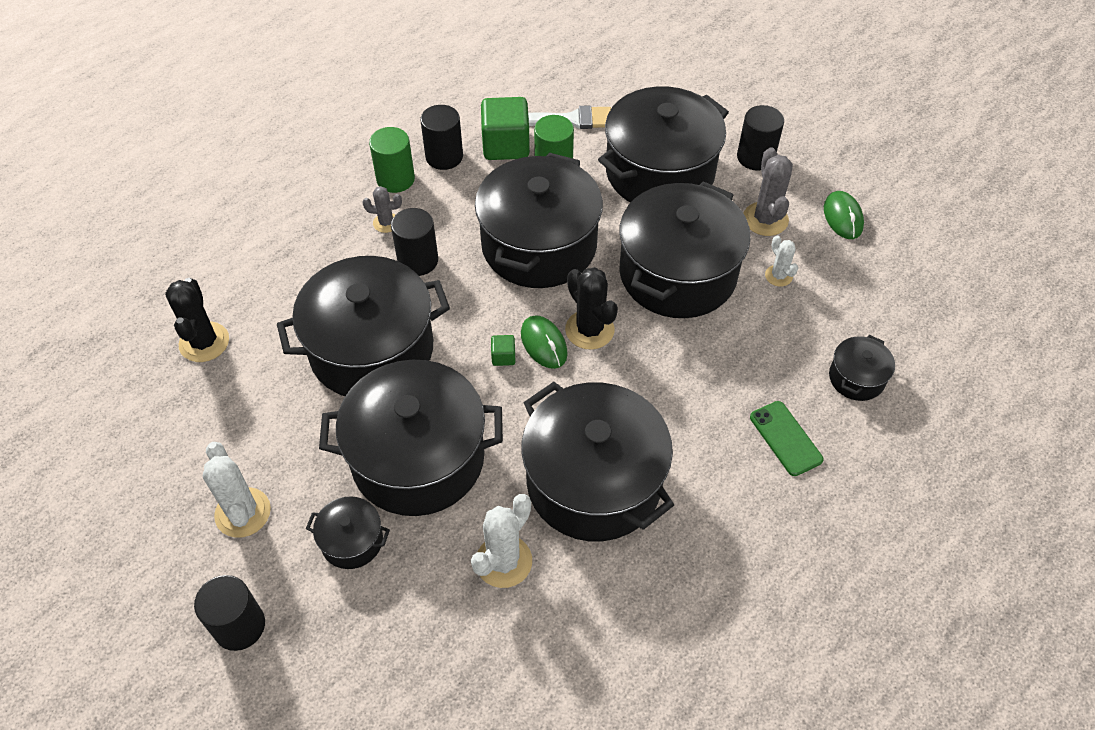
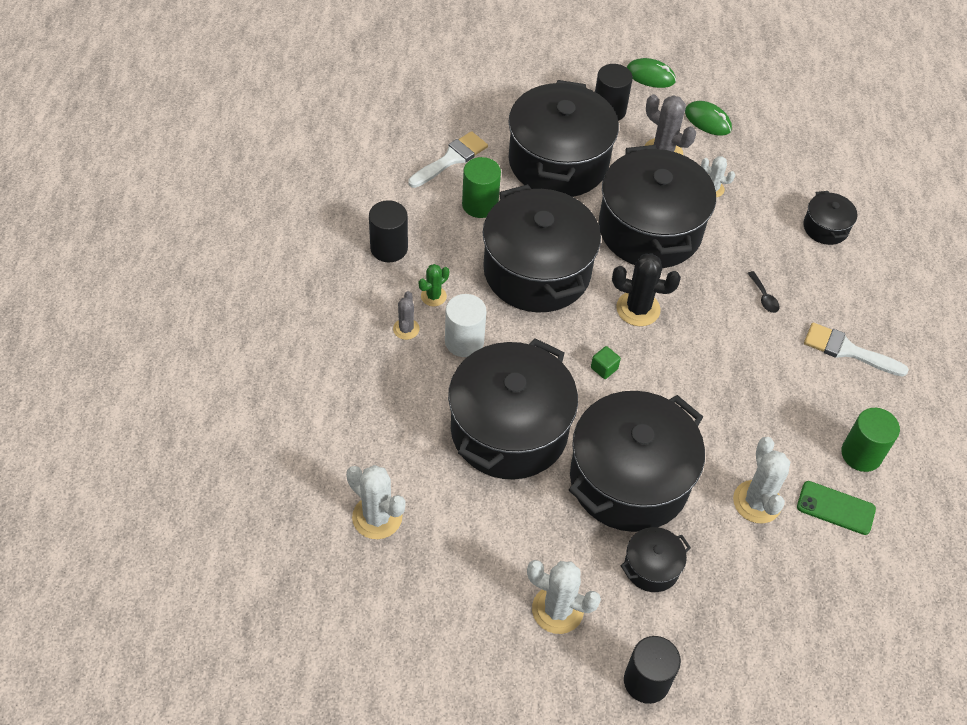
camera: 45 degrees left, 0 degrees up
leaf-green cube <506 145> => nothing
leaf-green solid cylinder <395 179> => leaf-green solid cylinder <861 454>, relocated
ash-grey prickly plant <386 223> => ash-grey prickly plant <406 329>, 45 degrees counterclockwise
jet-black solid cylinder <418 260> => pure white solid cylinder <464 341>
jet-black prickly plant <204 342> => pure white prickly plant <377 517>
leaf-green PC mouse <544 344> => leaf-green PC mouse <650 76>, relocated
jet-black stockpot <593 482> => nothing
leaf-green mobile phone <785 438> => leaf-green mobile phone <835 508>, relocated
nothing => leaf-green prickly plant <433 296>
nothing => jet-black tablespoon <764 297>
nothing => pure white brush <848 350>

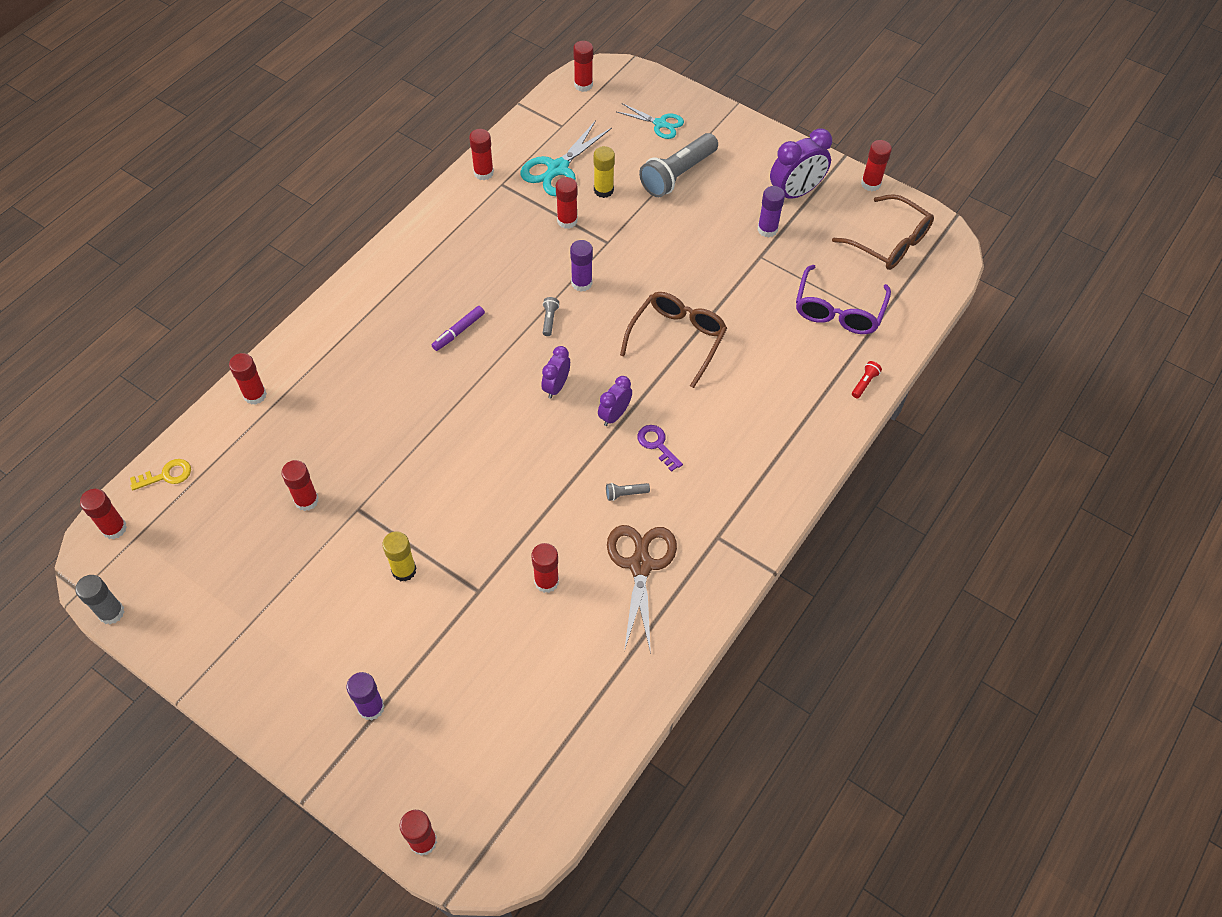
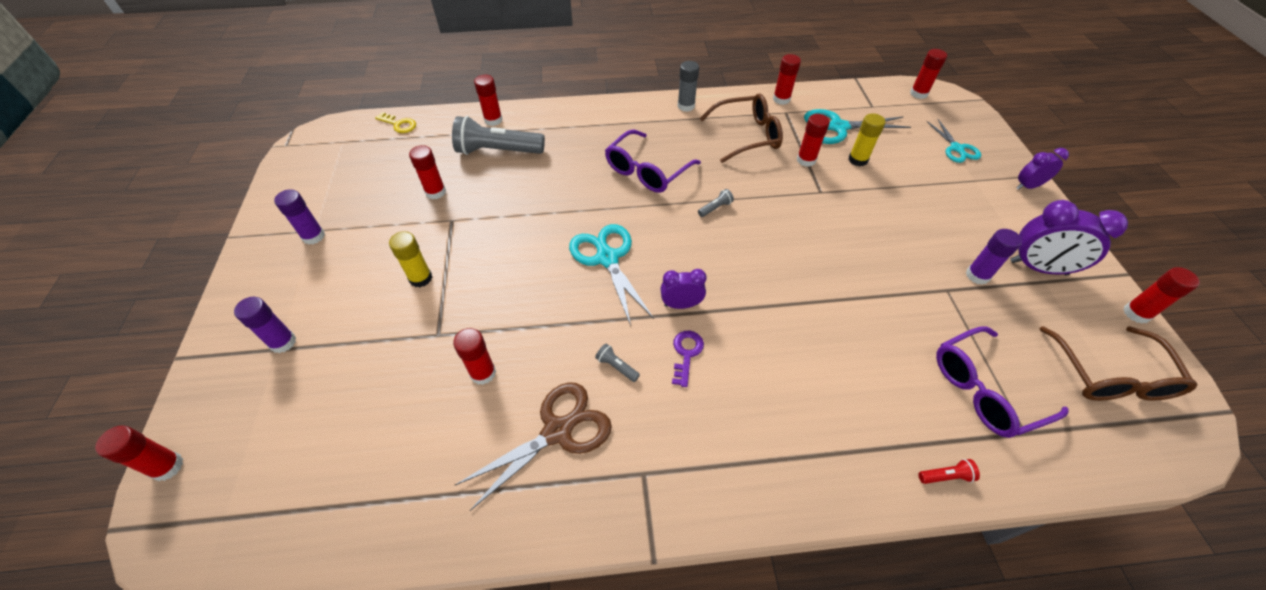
camera: 50 degrees right, 5 degrees down
ash-grey flashlight <677 175> => ash-grey flashlight <497 151>, relocated
royal purple stick of glue <581 283> => royal purple stick of glue <313 236>, relocated
russet eyeglasses <677 339> => russet eyeglasses <747 135>, relocated
royal purple marker pen <458 331> => royal purple eyeglasses <646 171>
royal purple alarm clock <556 386> => royal purple alarm clock <1028 186>, relocated
red stick of glue <114 528> => nothing
ash-grey stick of glue <111 612> => ash-grey stick of glue <686 106>, relocated
nothing => teal pair of scissors <607 258>

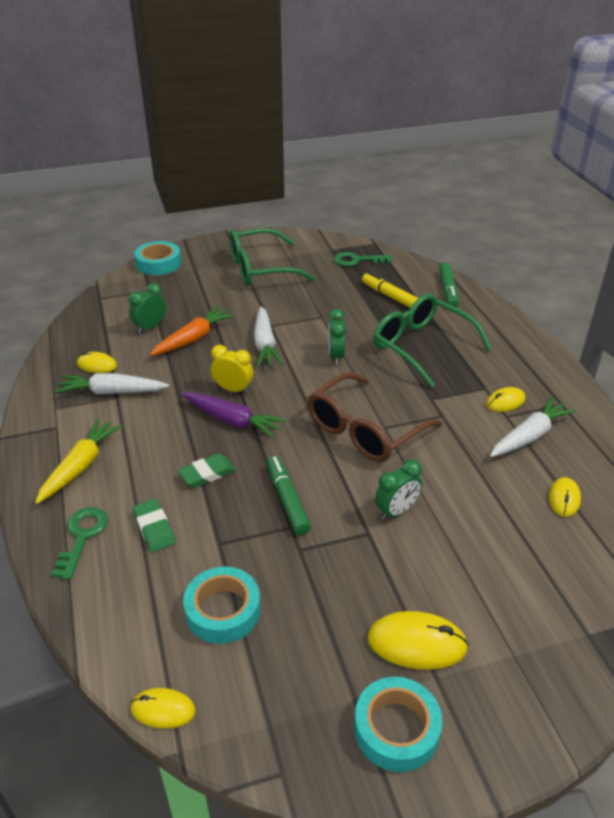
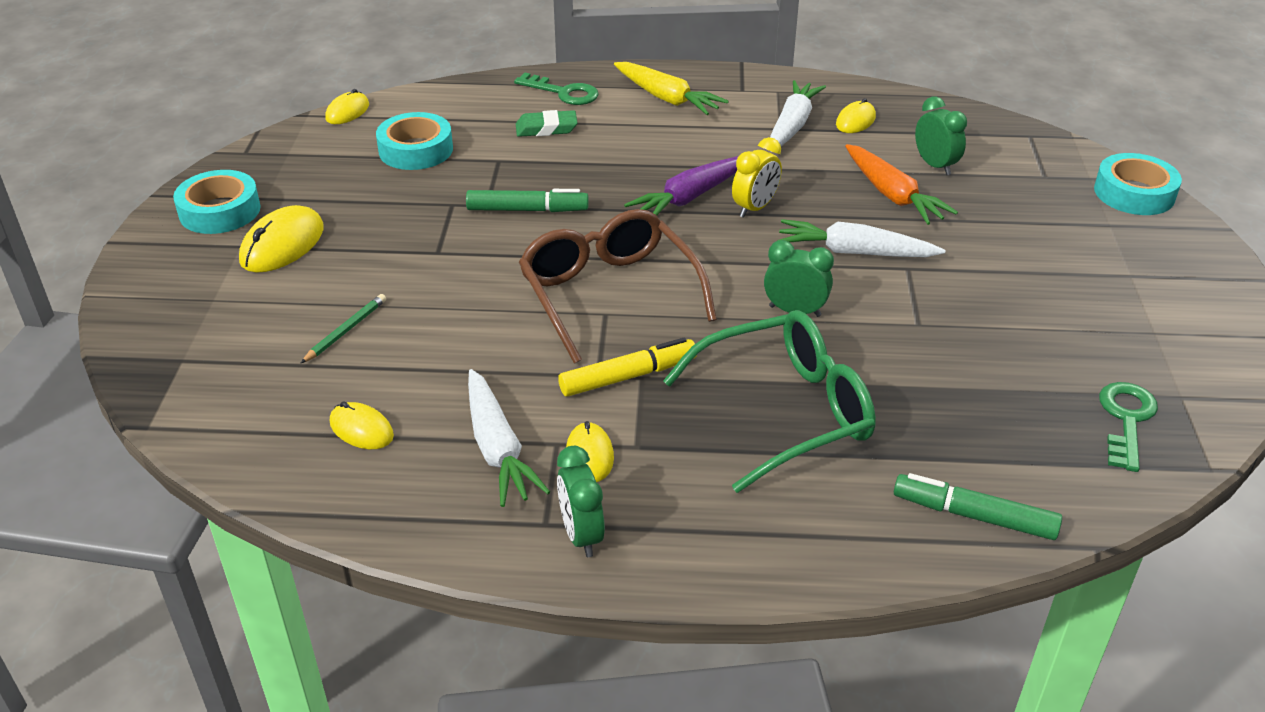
camera: 110 degrees right, 0 degrees up
leaf-green eyeglasses <260 269> => nothing
yellow marker pen <391 297> => yellow marker pen <628 376>, relocated
leaf-green pencil eraser <207 474> => nothing
leaf-green alarm clock <396 511> => leaf-green alarm clock <581 535>, relocated
nothing => leaf-green pencil <346 331>

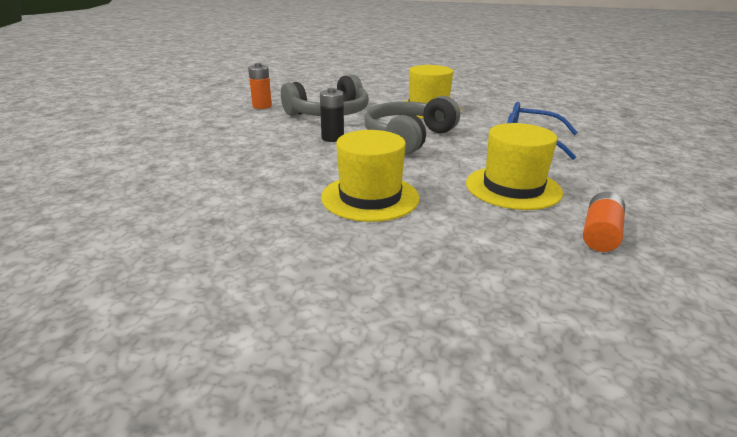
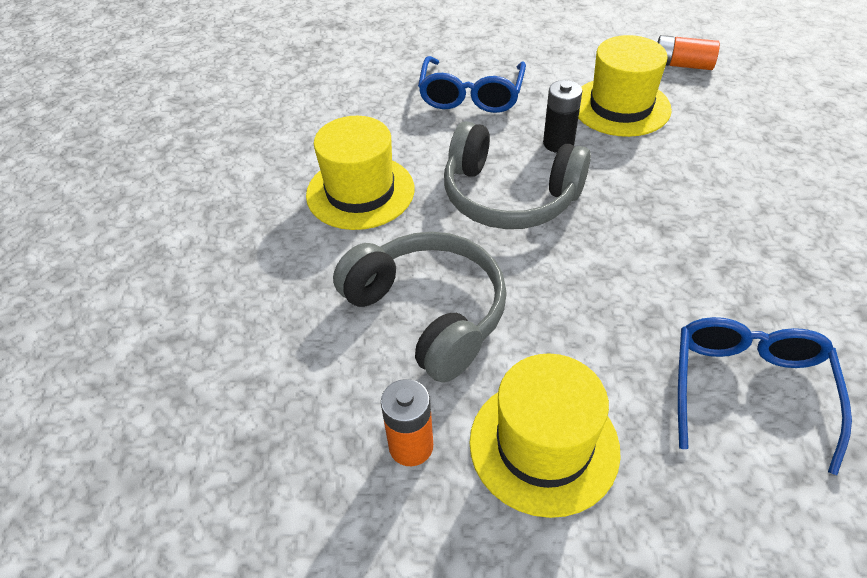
camera: 100 degrees left, 20 degrees up
jet-black battery <332 138> => jet-black battery <558 143>, relocated
yellow tall hat <370 197> => yellow tall hat <544 445>, relocated
nothing => cobalt eyeglasses <748 389>

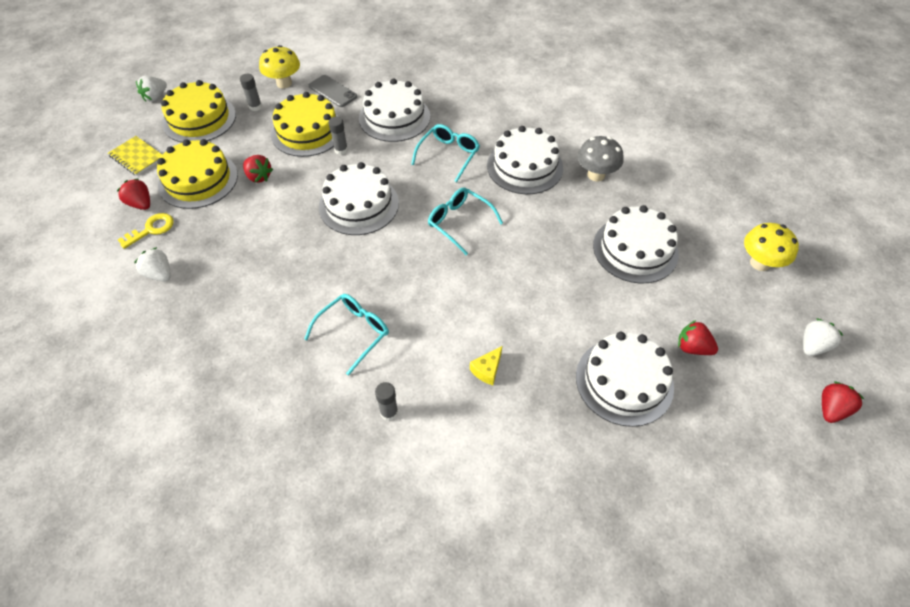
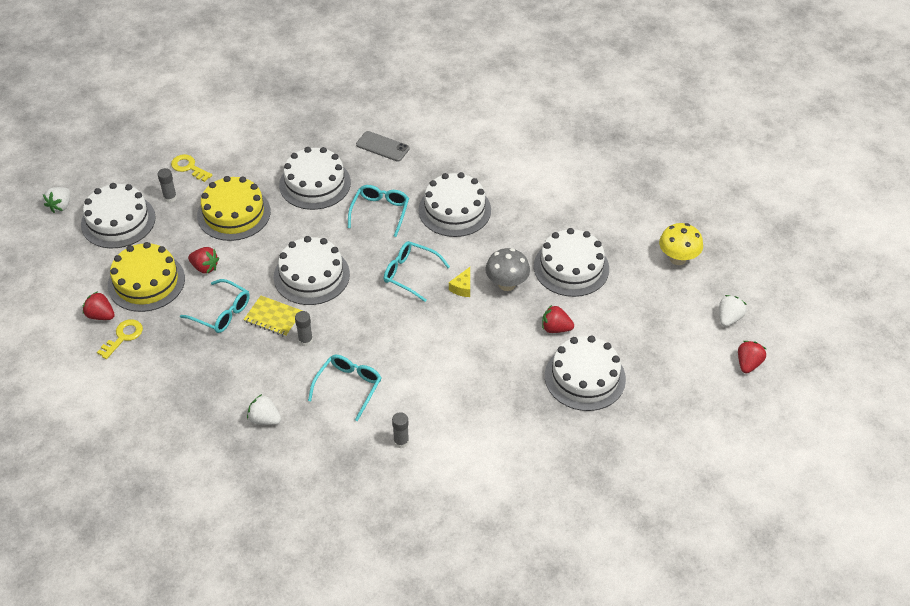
camera: 15 degrees left, 5 degrees down
yellow mushroom <284 83> => yellow key <189 167>
ash-grey mobile phone <333 91> => ash-grey mobile phone <382 146>, relocated
yellow cake <199 119> => pure white cake <118 221>
ash-grey stick of glue <341 150> => ash-grey stick of glue <305 340>, relocated
yellow exercise book <137 157> => yellow exercise book <273 317>, relocated
ash-grey mushroom <596 175> => ash-grey mushroom <506 284>, relocated
pure white toy strawberry <159 274> => pure white toy strawberry <265 419>, relocated
red toy strawberry <692 347> => red toy strawberry <555 328>, relocated
yellow cheese wedge <487 370> => yellow cheese wedge <462 287>, relocated
nothing => teal eyeglasses <221 313>

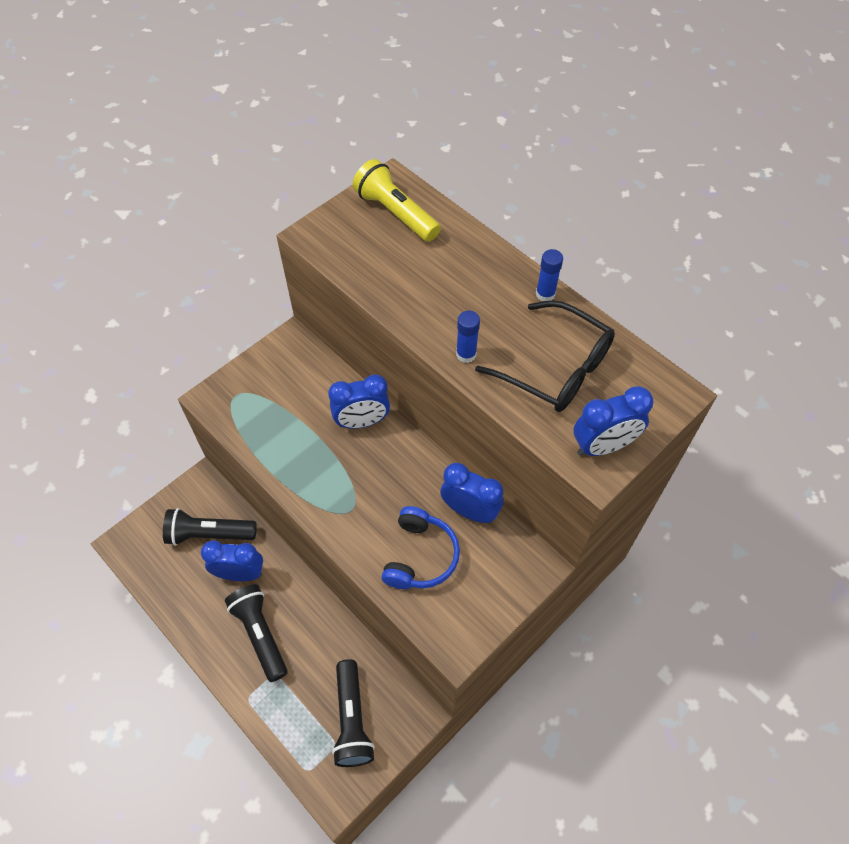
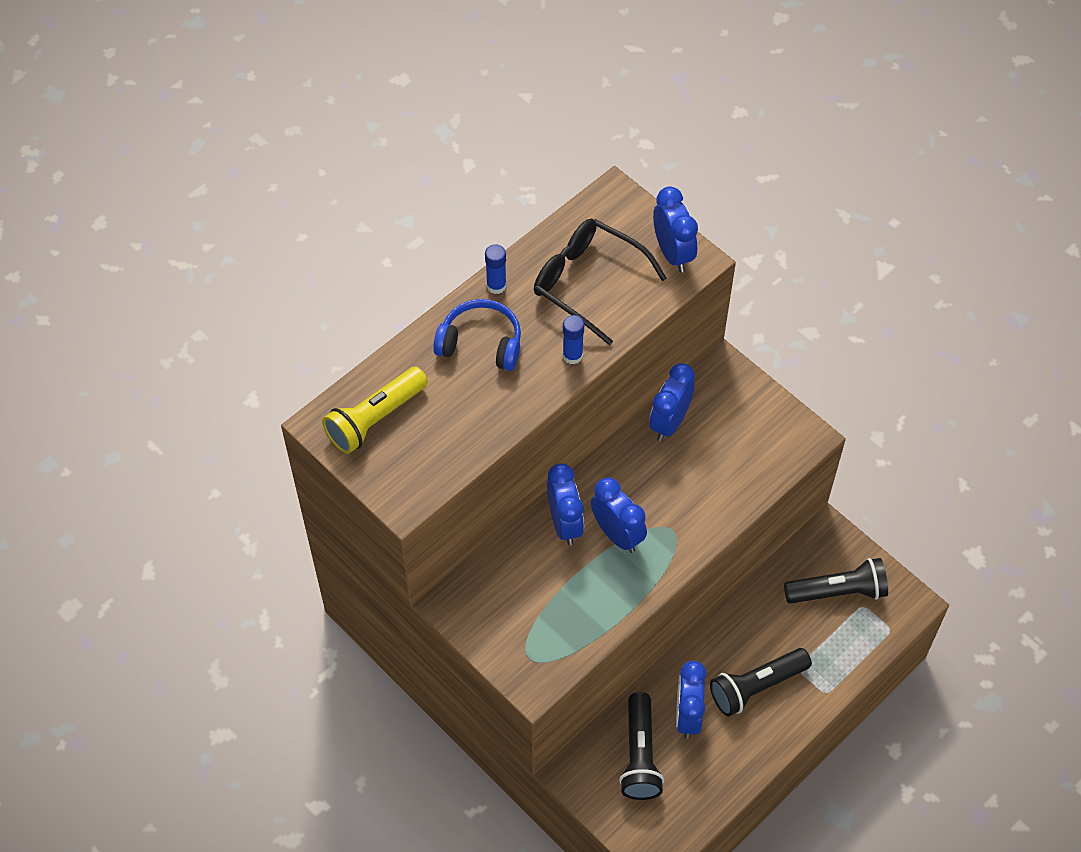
camera: 90 degrees left, 0 degrees up
jet-black eyeglasses <556 368> => jet-black eyeglasses <588 283>, 90 degrees counterclockwise
cobalt over-ear headphones <420 556> => cobalt over-ear headphones <481 344>, relocated
nothing => cobalt alarm clock <617 534>

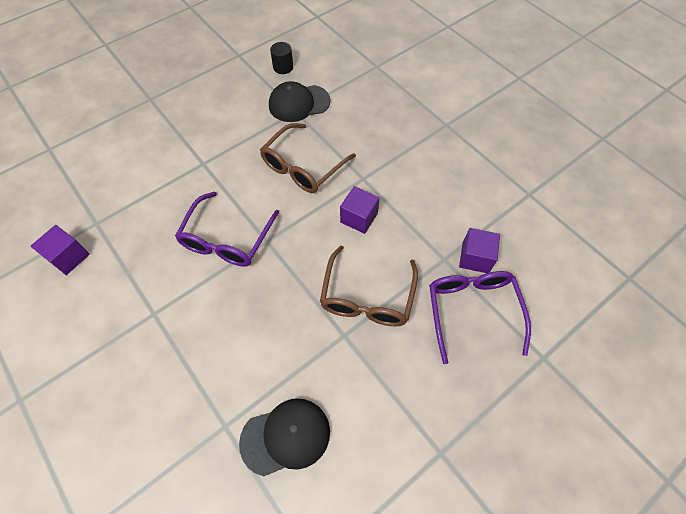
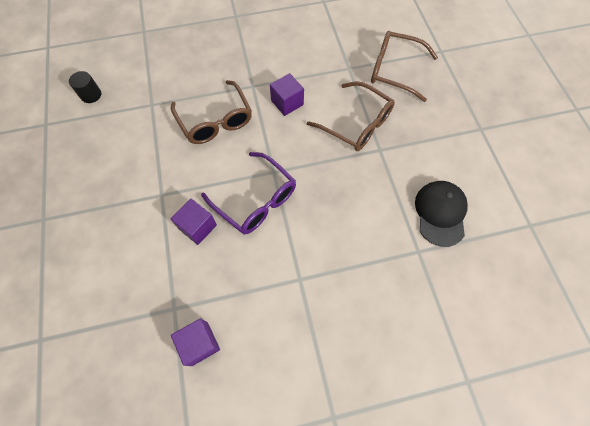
camera: 65 degrees left, 5 degrees up
jet-black baseball cap <299 103> => nothing
royal purple cube <475 258> => royal purple cube <197 227>, relocated
royal purple eyeglasses <472 310> => russet eyeglasses <394 70>

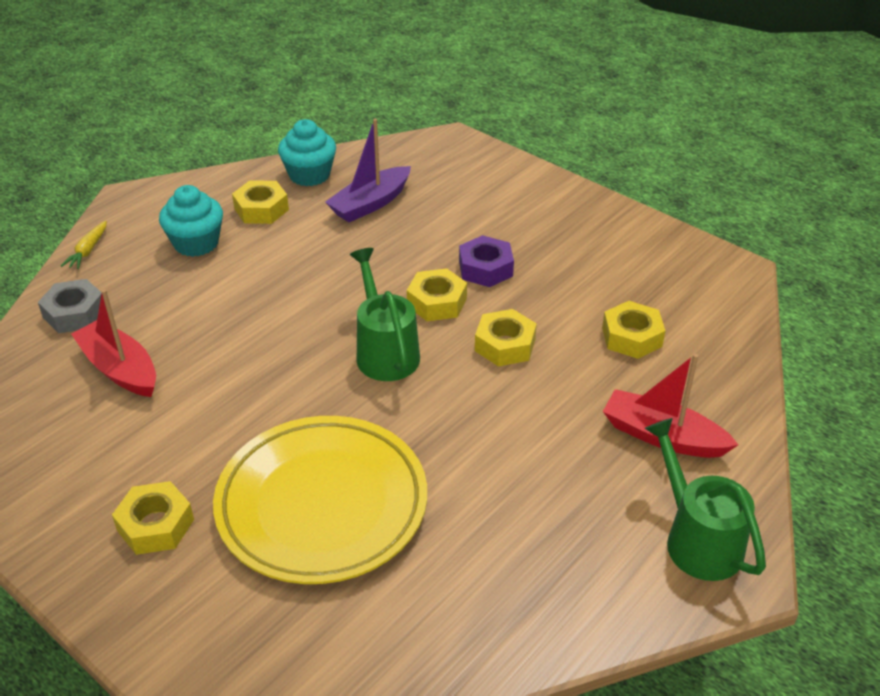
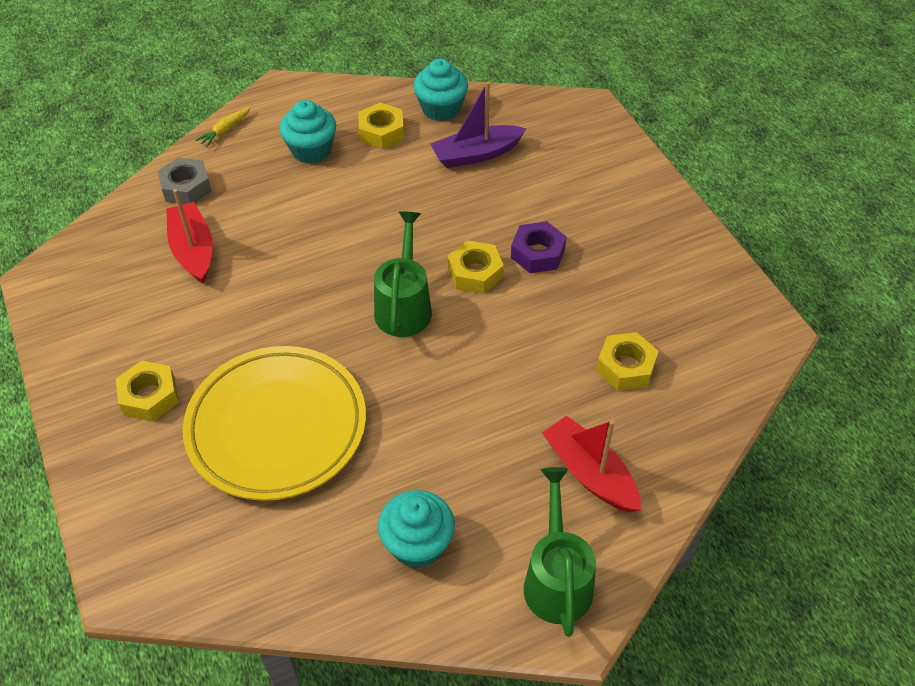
camera: 25 degrees right, 10 degrees up
yellow hexagon nut <505 345> => nothing
nothing => teal muffin <417 544>

